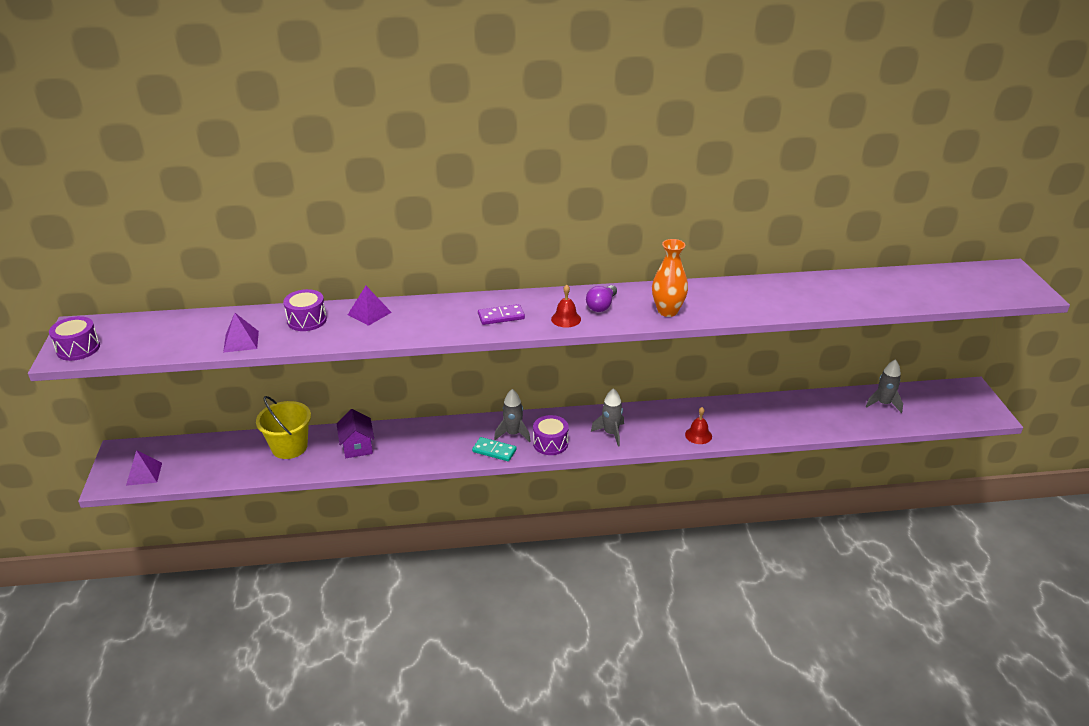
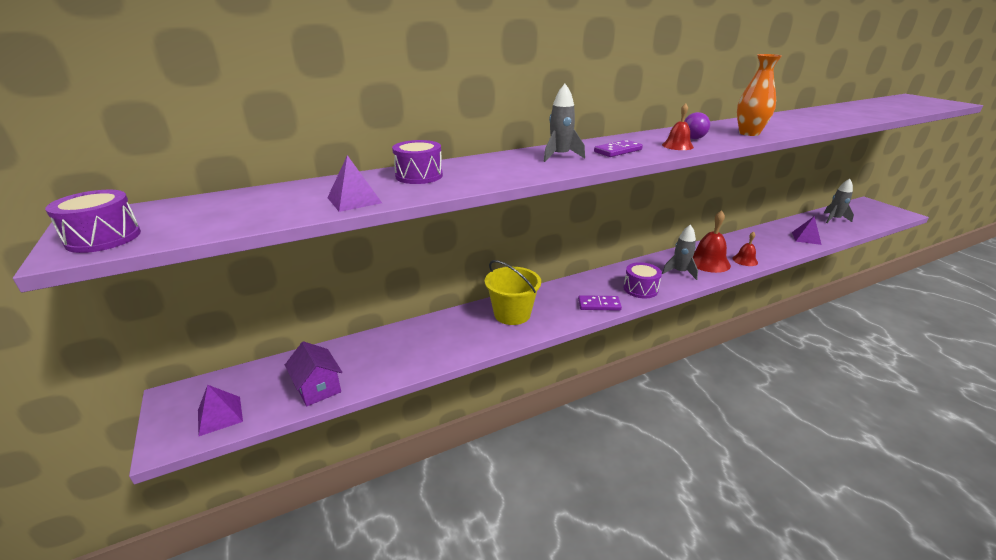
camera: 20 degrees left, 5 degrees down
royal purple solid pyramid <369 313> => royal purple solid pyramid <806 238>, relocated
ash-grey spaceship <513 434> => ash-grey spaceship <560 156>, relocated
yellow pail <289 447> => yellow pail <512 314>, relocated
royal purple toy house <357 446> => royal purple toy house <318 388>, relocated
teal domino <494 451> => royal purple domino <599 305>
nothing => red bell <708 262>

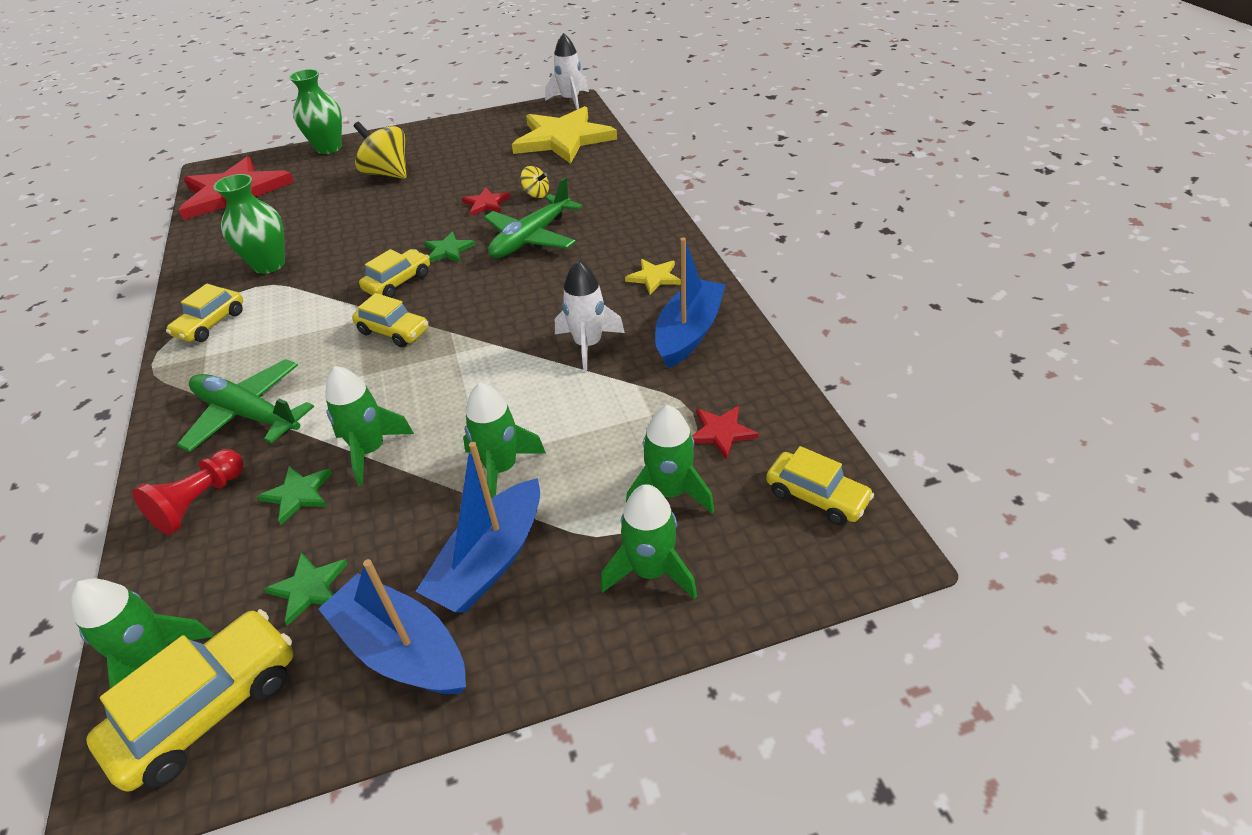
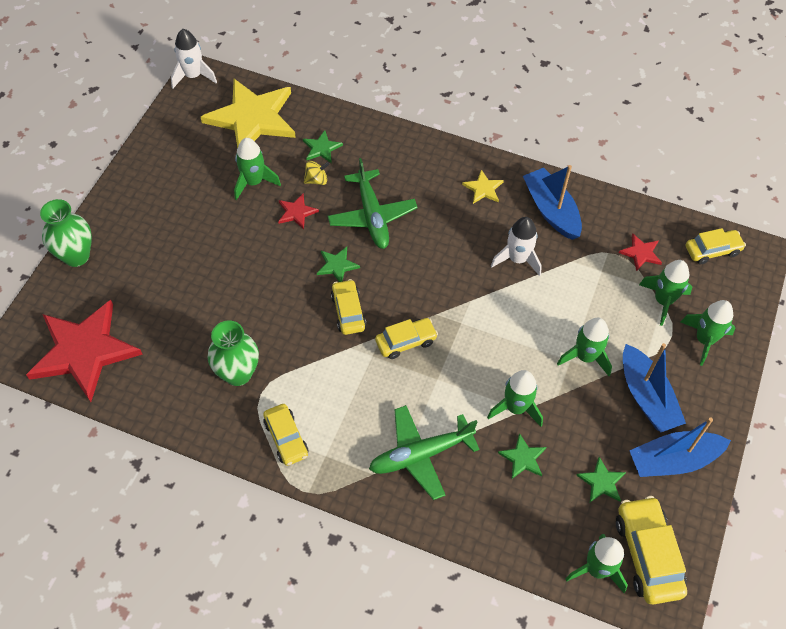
camera: 55 degrees left, 15 degrees up
yellow whirligig <387 173> => nothing
red pawn <199 502> => nothing
nothing => leaf-green star shape <321 148>
nothing => leaf-green spaceship <253 182>

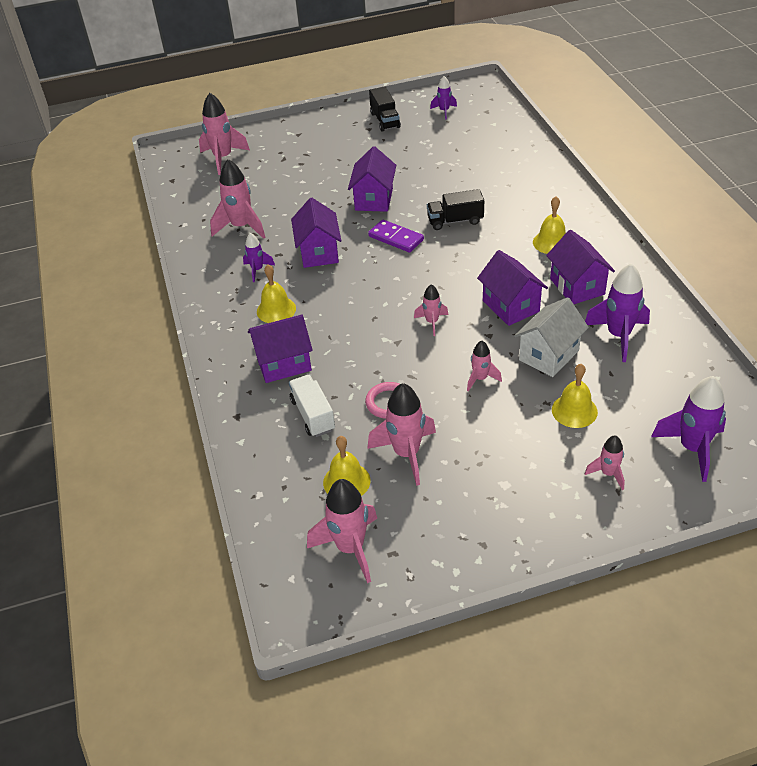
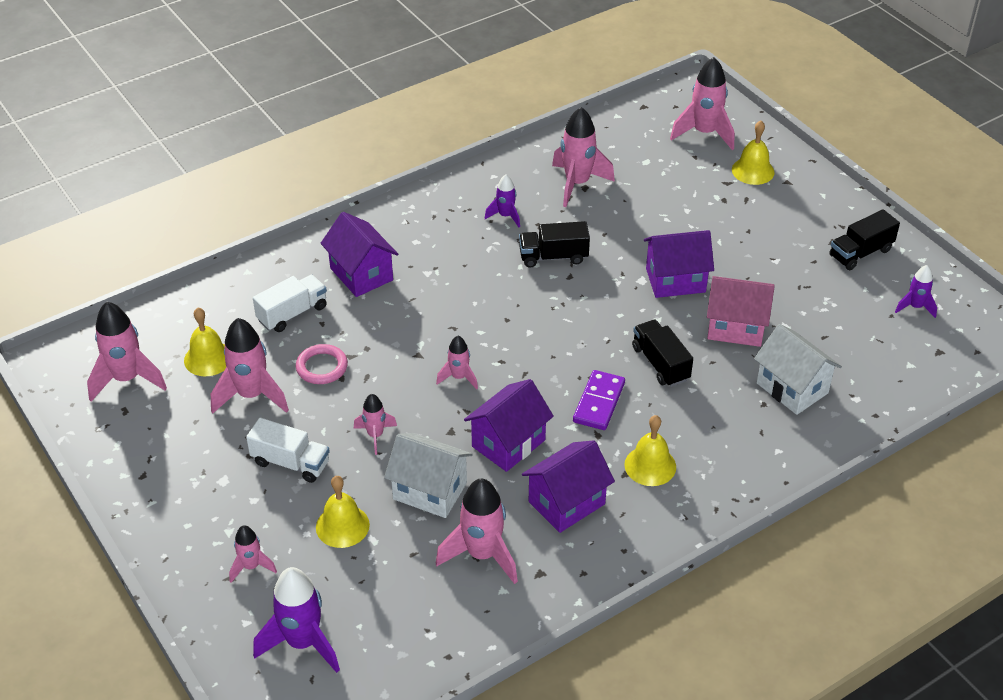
camera: 70 degrees right, 0 degrees up
royal purple toy house <318 252> => jet-black toy truck <553 256>
royal purple domino <396 238> => royal purple domino <599 402>, relocated
royal purple spaceship <618 336> => rose-pink spaceship <482 555>
yellow bell <276 310> => yellow bell <753 171>, relocated
nothing => rose-pink toy house <736 327>
nothing => pure white toy house <792 388>
nothing => pure white toy truck <290 463>

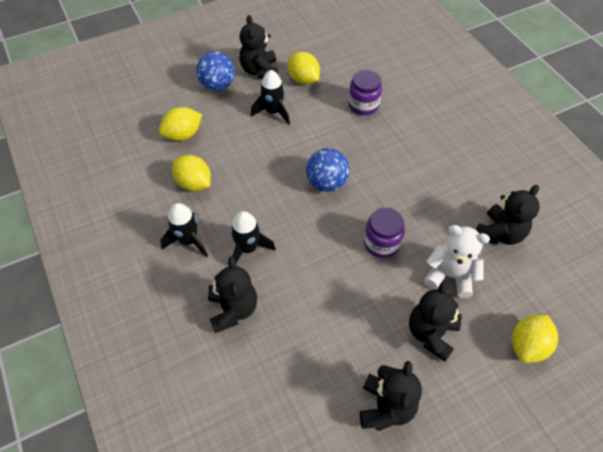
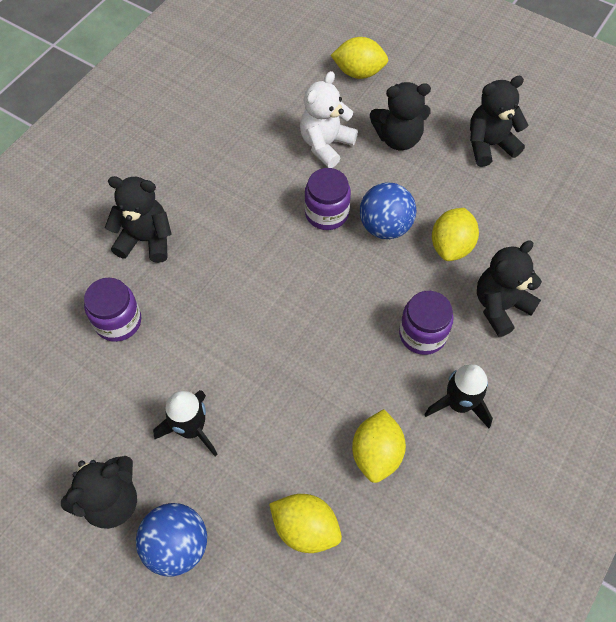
camera: 120 degrees left, 5 degrees up
yellow citrus fruit <303 79> => yellow citrus fruit <451 246>, relocated
cobalt play ball <326 183> => cobalt play ball <385 227>, relocated
jet-black stuffed bear <499 233> => jet-black stuffed bear <146 240>, relocated
jet-black spaceship <248 248> => royal purple jar <422 334>
pure white stuffed bear <450 275> => pure white stuffed bear <326 145>, 45 degrees clockwise

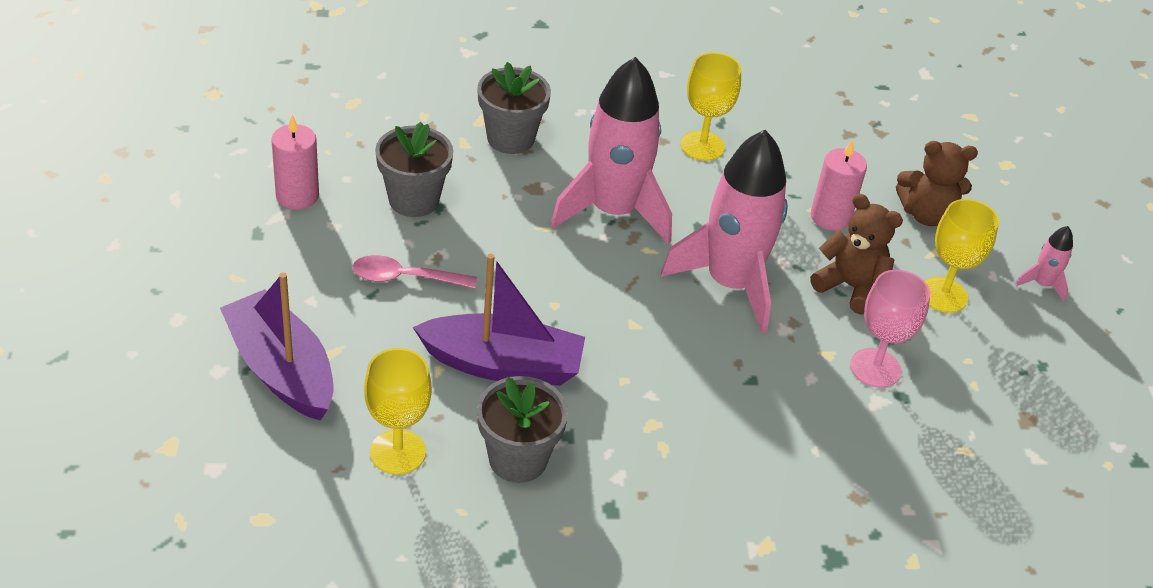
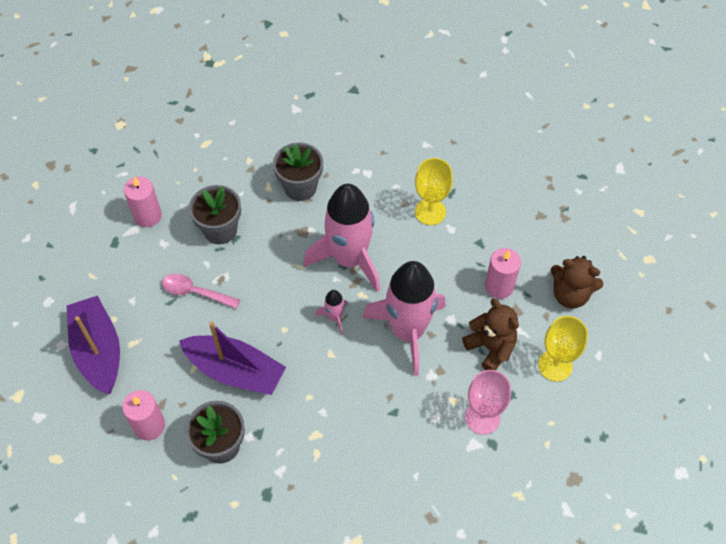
camera: 20 degrees right, 15 degrees up
rose-pink spaceship <1042 284> => rose-pink spaceship <334 317>, relocated
yellow wine glass <397 452> => rose-pink pillar candle <149 426>

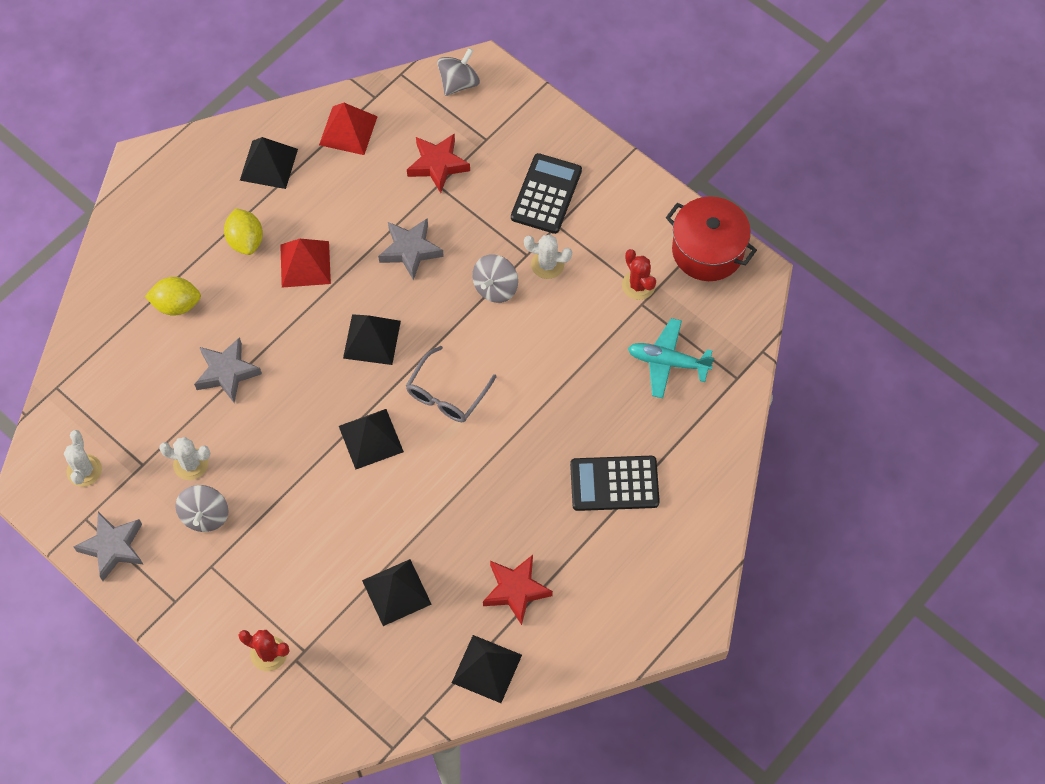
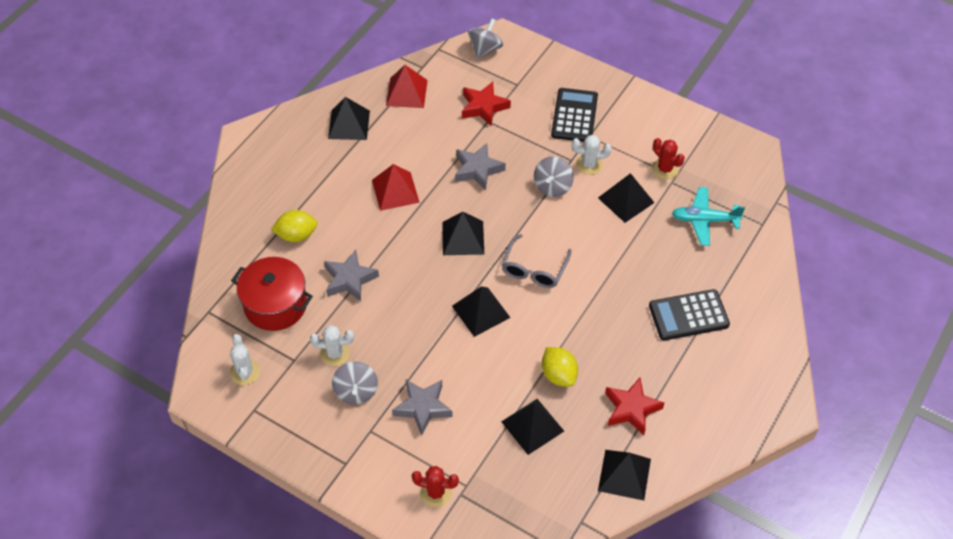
camera: 10 degrees left, 10 degrees down
red stockpot <707 250> => red stockpot <275 305>, relocated
yellow citrus fruit <246 241> => yellow citrus fruit <558 375>, relocated
ash-grey star shape <113 547> => ash-grey star shape <423 408>, relocated
nothing => jet-black solid pyramid <626 200>

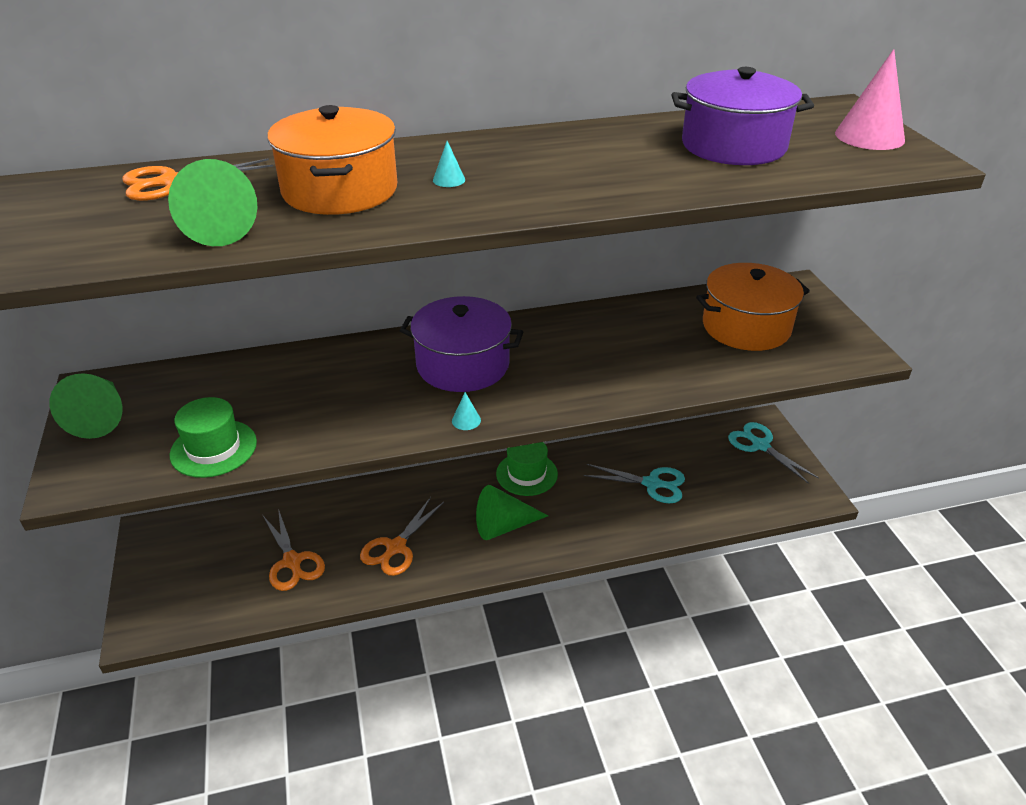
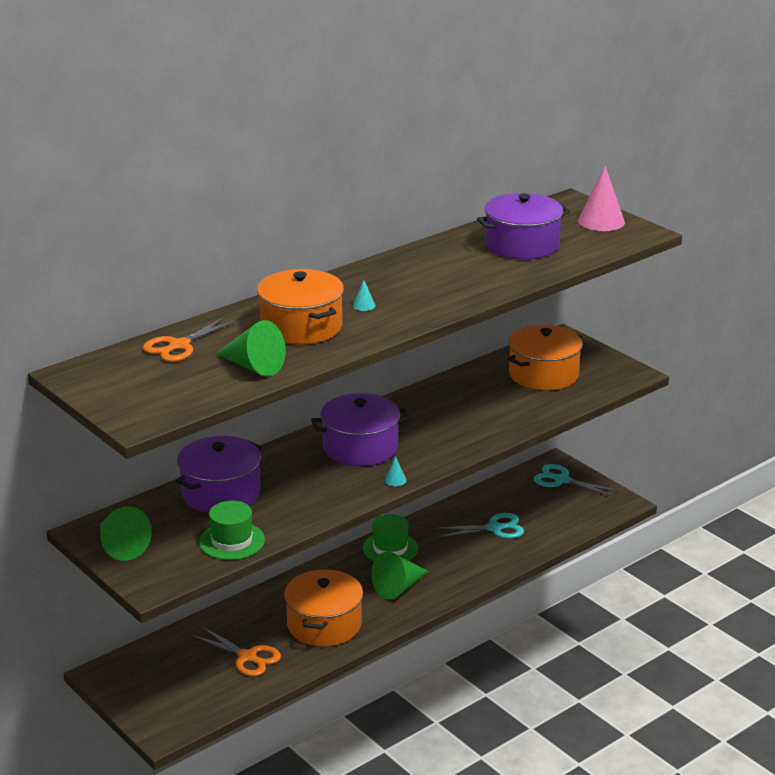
camera: 25 degrees left, 10 degrees down
orange-coloured pair of scissors <396 547> => orange-coloured stockpot <324 624>
nothing => royal purple stockpot <221 493>

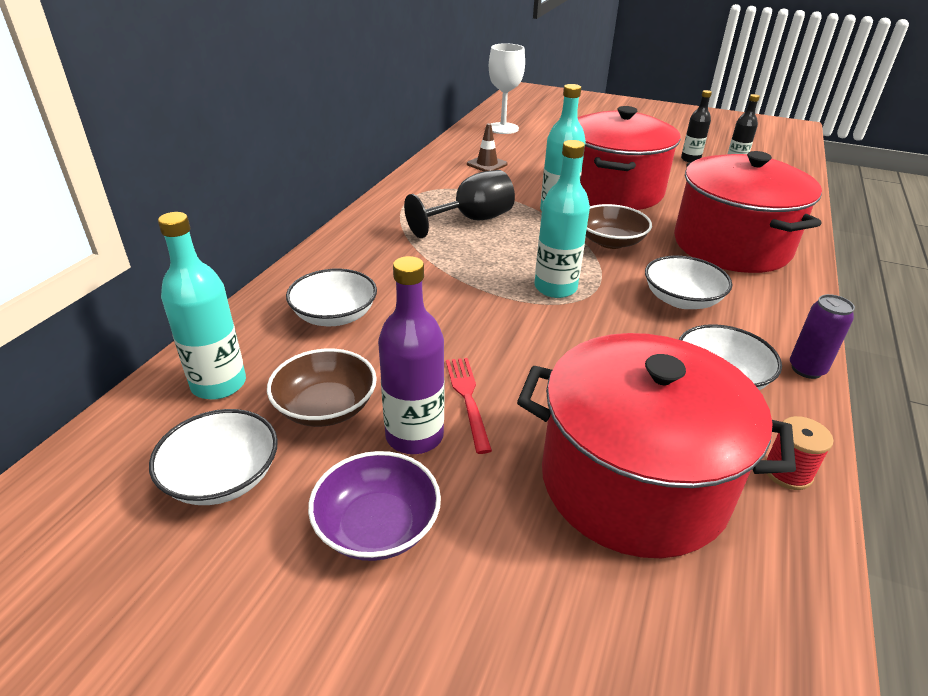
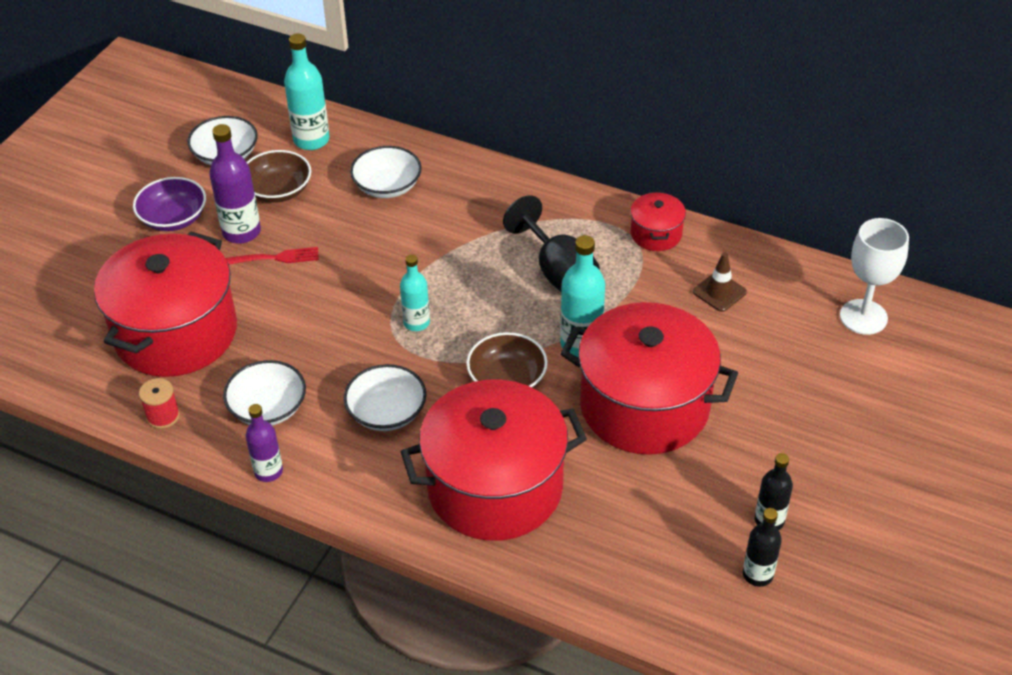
camera: 95 degrees right, 10 degrees up
teal drink bottle <555 288> => teal drink bottle <416 323>, x0.65
royal purple soda can <806 369> => royal purple drink bottle <268 471>
nothing => red stockpot <656 234>

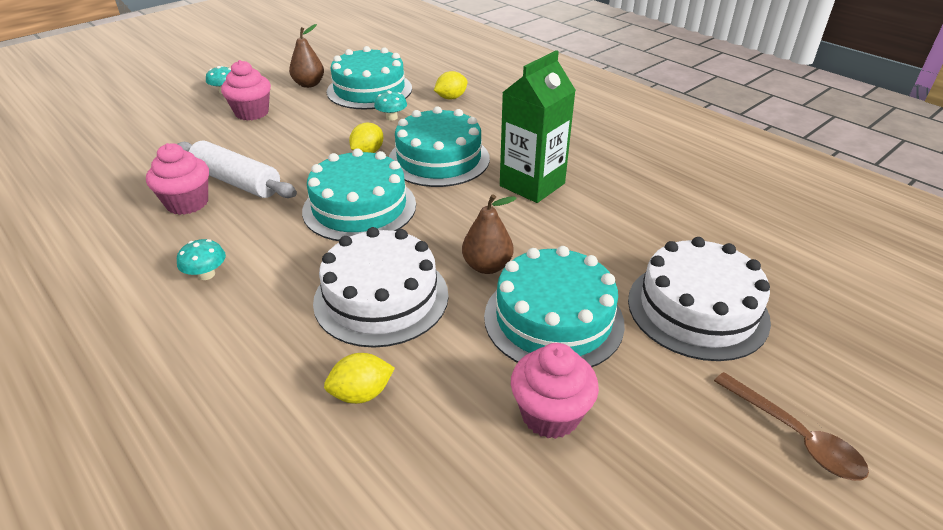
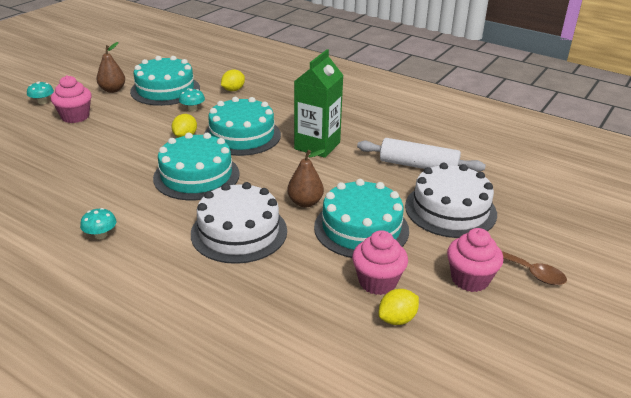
camera: 15 degrees left, 5 degrees down
pure white dough roller <236 181> => pure white dough roller <418 166>, relocated
rose-pink muffin <187 203> => rose-pink muffin <470 279>, relocated
yellow citrus fruit <361 393> => yellow citrus fruit <397 319>, relocated

